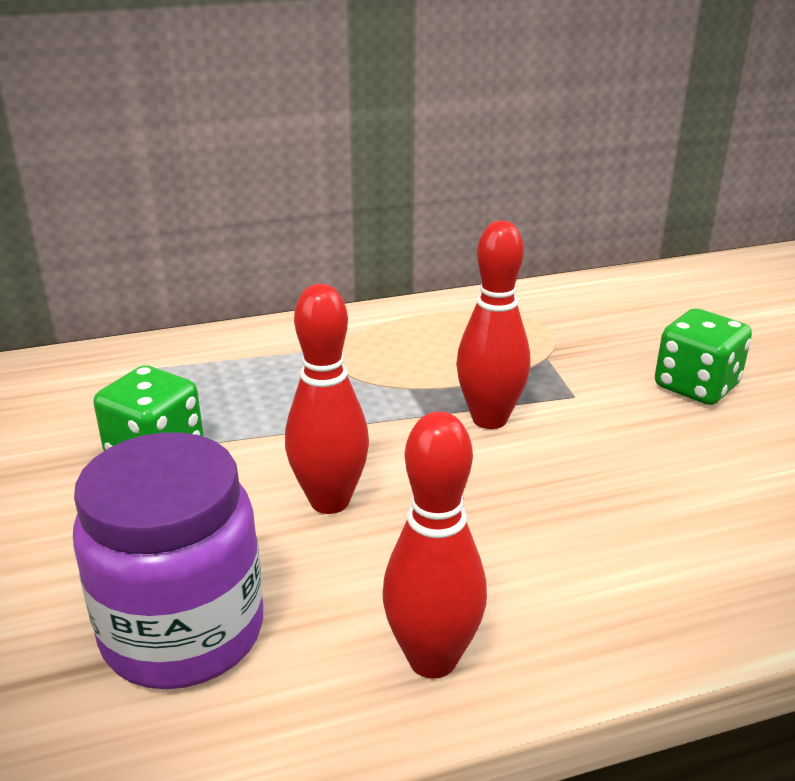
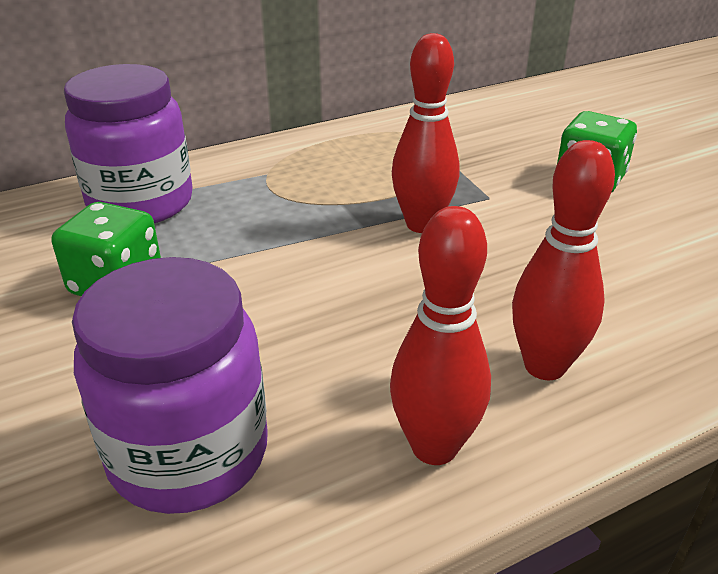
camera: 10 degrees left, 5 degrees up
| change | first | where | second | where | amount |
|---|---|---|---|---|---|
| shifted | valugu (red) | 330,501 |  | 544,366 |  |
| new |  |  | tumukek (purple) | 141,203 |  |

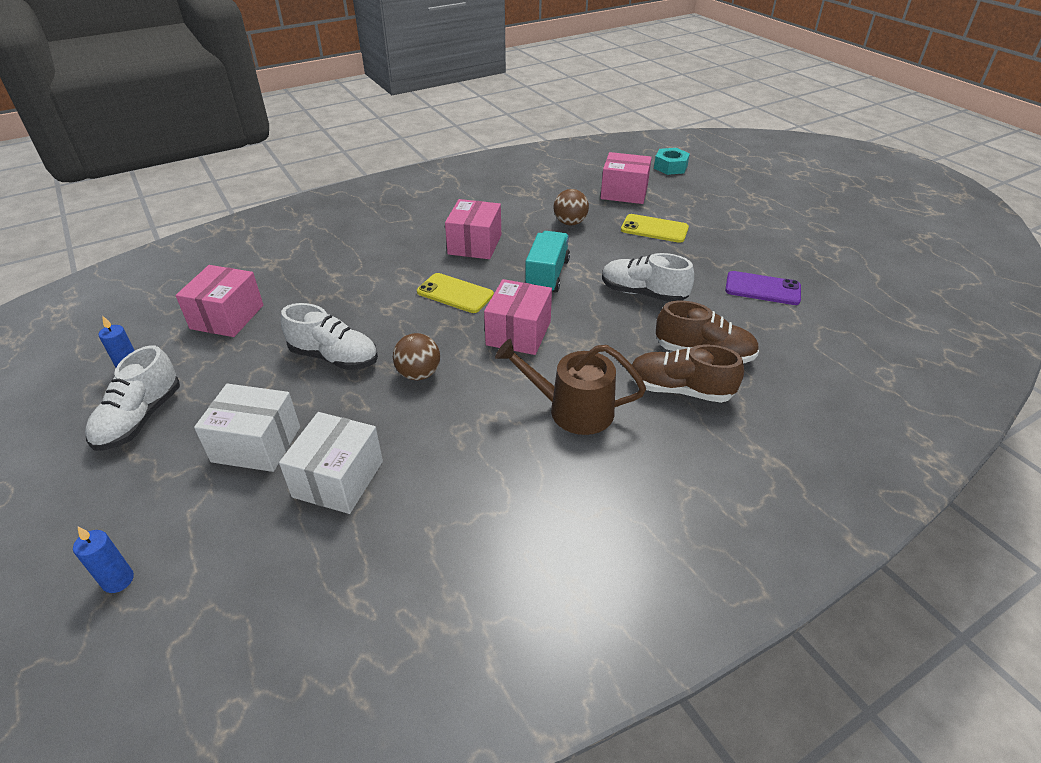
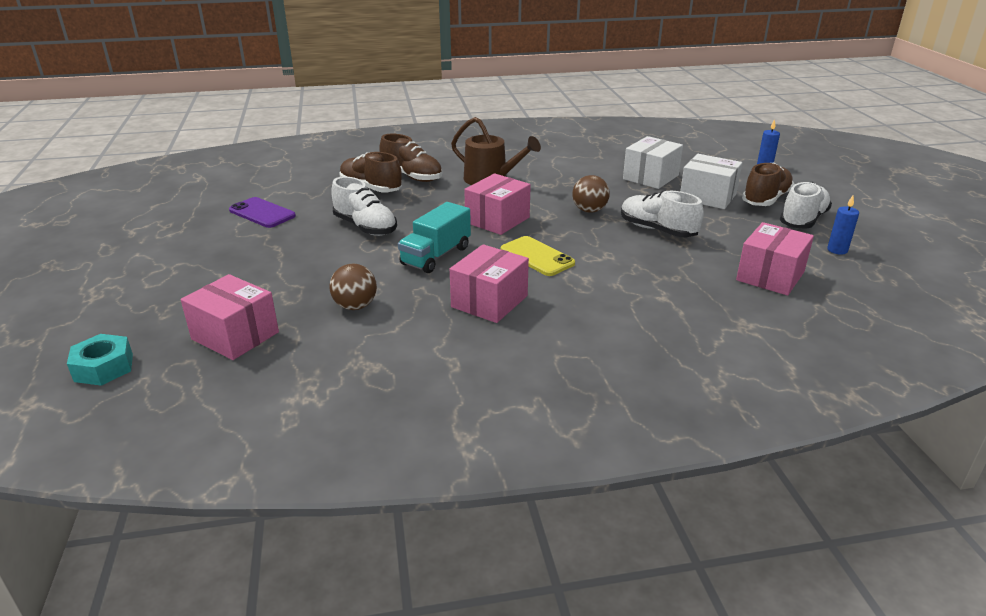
camera: 160 degrees left, 10 degrees down
| change | first | where | second | where | amount |
|---|---|---|---|---|---|
| gone | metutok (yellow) | 654,229 |  |  |  |
| new |  |  | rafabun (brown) | 766,199 |  |

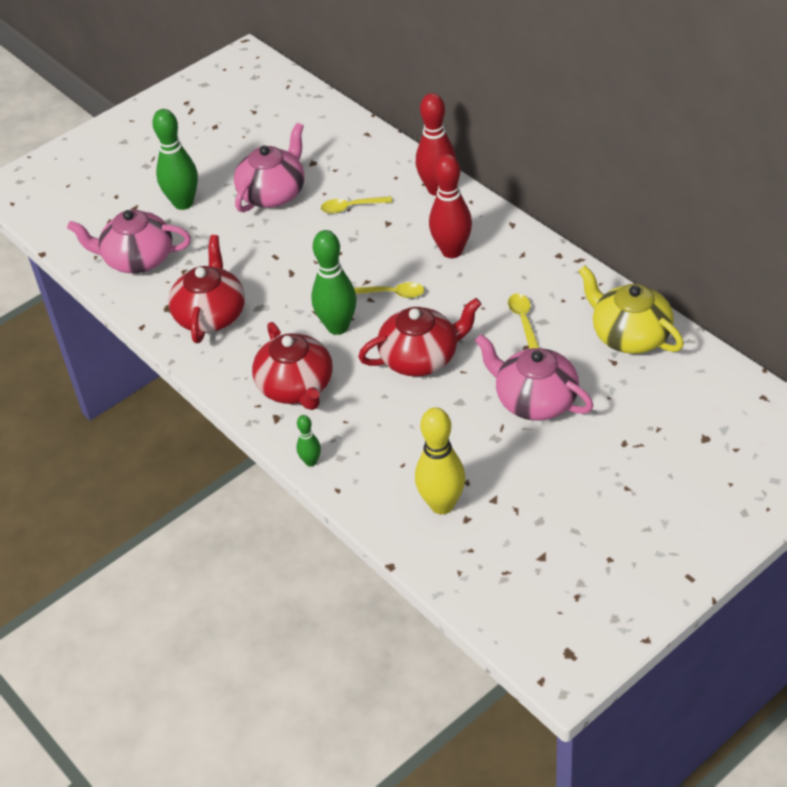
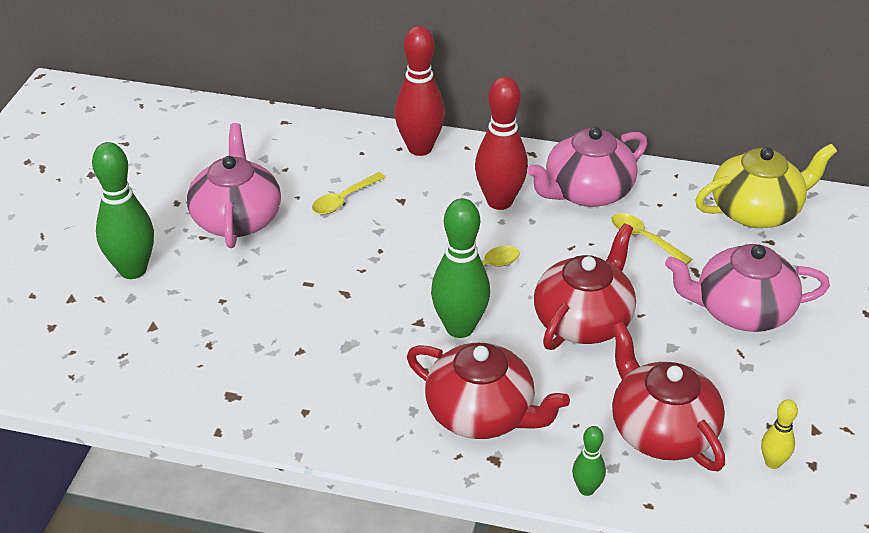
camera: 40 degrees left, 5 degrees down
| change | first | where | second | where | amount |
|---|---|---|---|---|---|
| shifted | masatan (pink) | 137,259 |  | 587,192 |  |
| shifted | masatan (red) | 211,315 |  | 661,430 |  |
| rotated | masatan (yellow) | 629,335 |  | 756,211 | 150 degrees clockwise |
| scaled | valugu (yellow) | 442,504 |  | 772,462 | x0.50 |

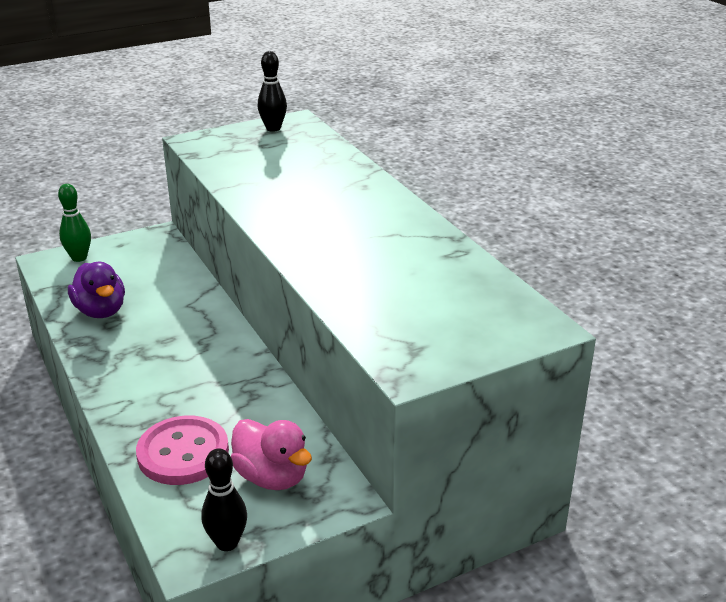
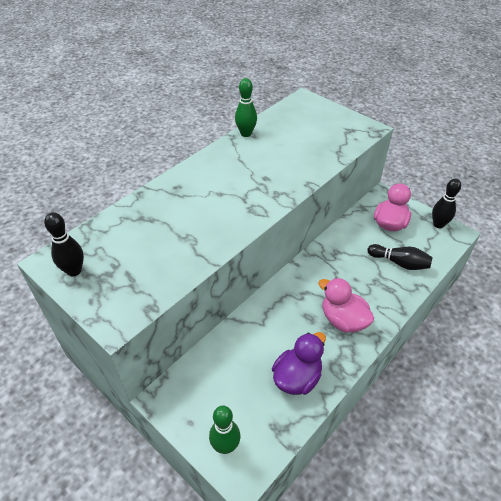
camera: 110 degrees left, 15 degrees up
| change | first | where | second | where | amount |
|---|---|---|---|---|---|
| swapped | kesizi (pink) | 183,453 | valugu (black) | 399,263 |  |
| new |  |  | valugu (green) | 246,133 |  |
| new |  |  | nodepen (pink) | 343,320 |  |

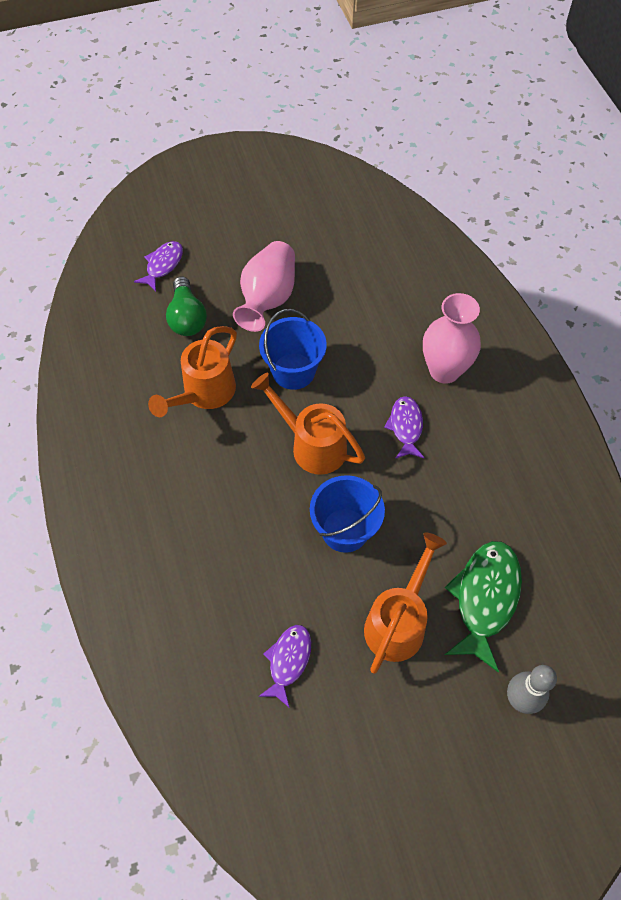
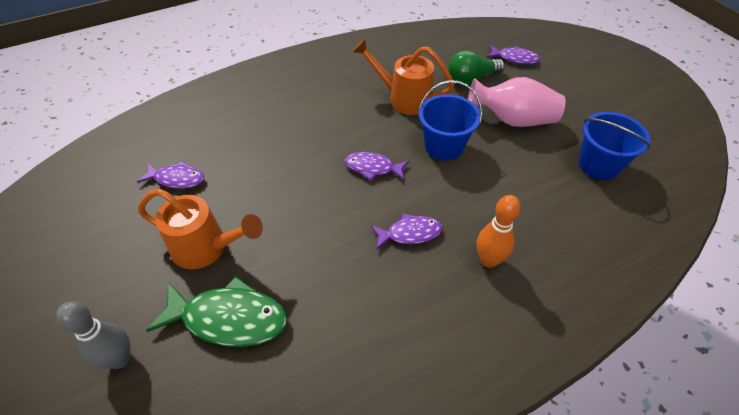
camera: 80 degrees right, 10 degrees down
| change | first | where | second | where | amount |
|---|---|---|---|---|---|
| swapped | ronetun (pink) | 444,370 | valugu (orange) | 488,260 |  |
| swapped | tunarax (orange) | 312,445 | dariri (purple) | 373,168 |  |
| shifted | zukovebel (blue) | 345,530 |  | 599,165 |  |

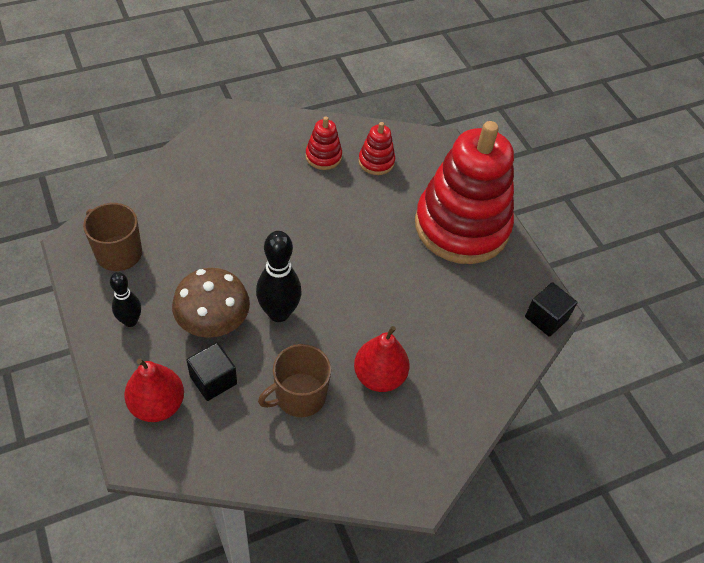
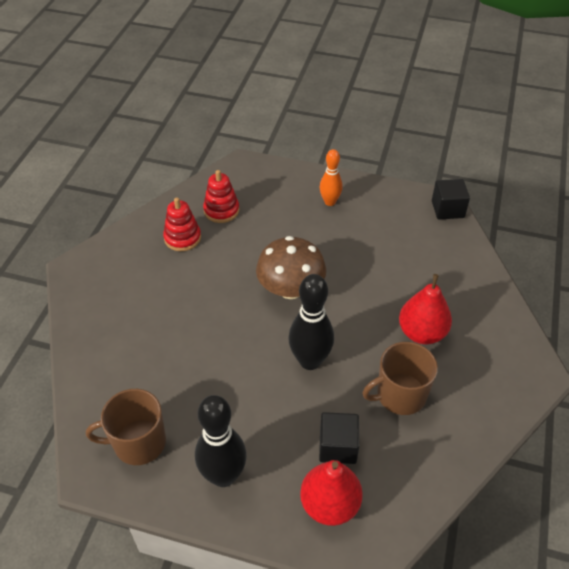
camera: 45 degrees left, 5 degrees down
| change | first | where | second | where | amount |
|---|---|---|---|---|---|
| swapped | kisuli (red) | 461,226 | valugu (orange) | 330,202 |  |
| shifted | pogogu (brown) | 213,321 |  | 290,289 |  |
| scaled | valugu (black) | 130,321 |  | 223,476 | x1.61 |
| rotated | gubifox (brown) | 299,396 |  | 400,395 | 60 degrees clockwise |

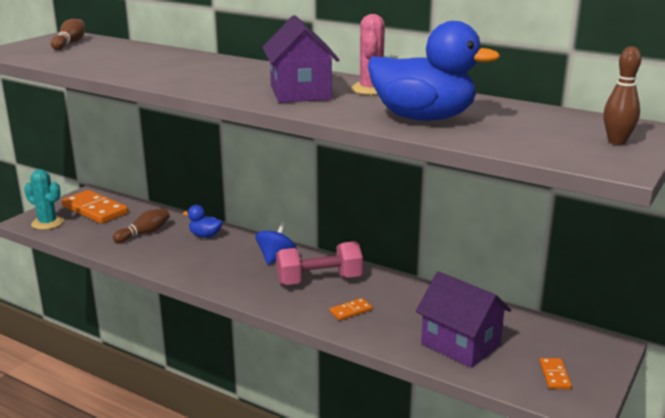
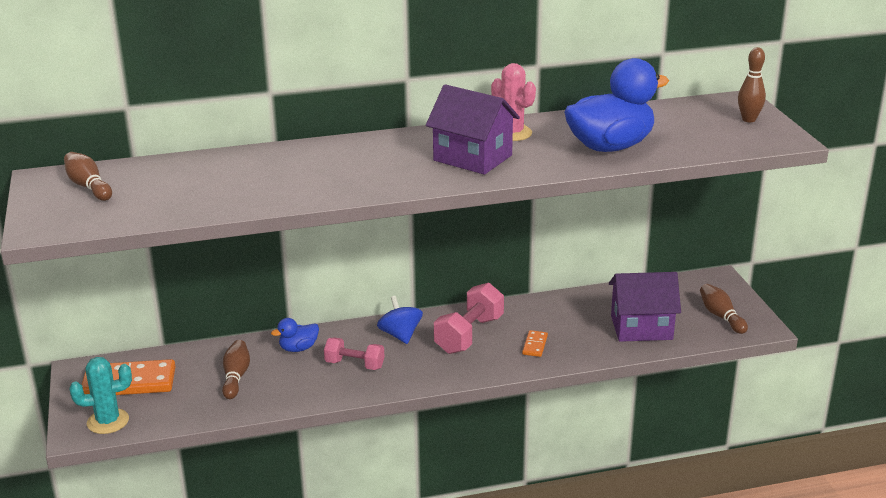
camera: 45 degrees left, 5 degrees up
| change | first | where | second | where | amount |
|---|---|---|---|---|---|
| swapped | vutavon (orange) | 554,375 | valugu (brown) | 721,316 |  |
| new |  |  | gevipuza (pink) | 354,364 |  |

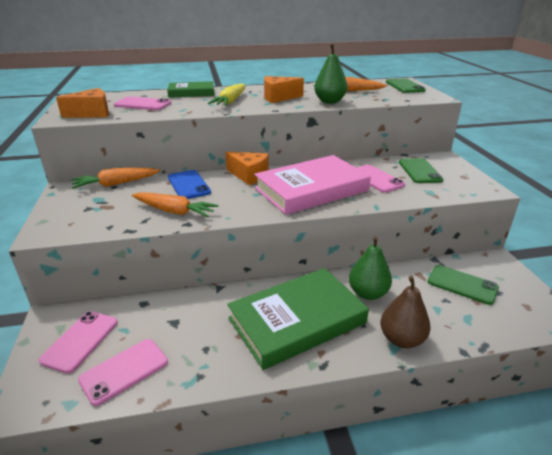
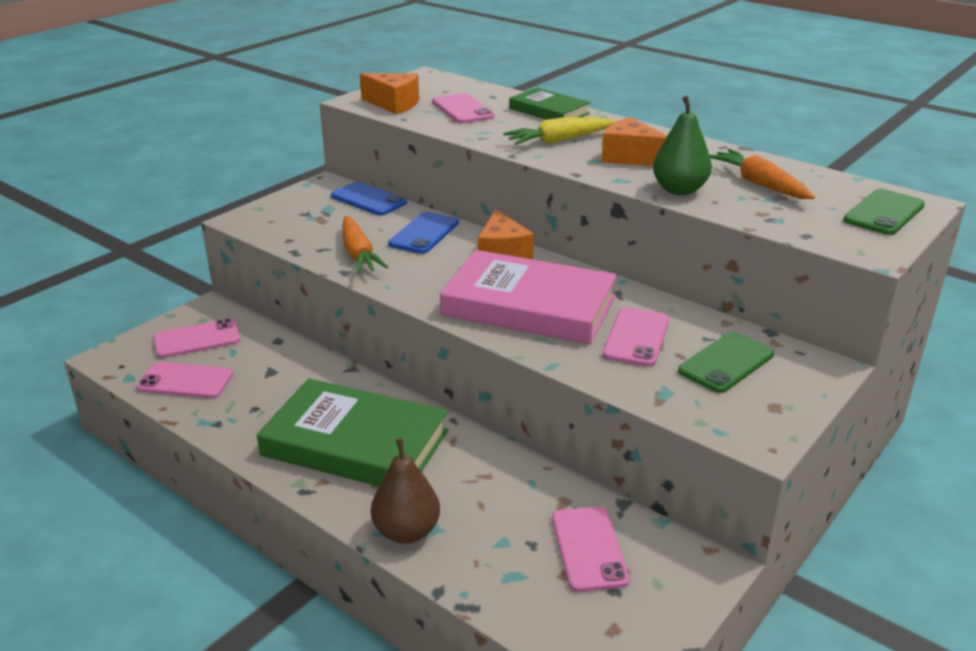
camera: 50 degrees right, 0 degrees up
| change | first | where | second | where | amount |
|---|---|---|---|---|---|
| swapped | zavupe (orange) | 116,184 | metutok (blue) | 368,199 |  |
| gone | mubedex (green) | 368,293 |  |  |  |
| repainted | metutok (green) | 462,285 | metutok (pink) | 588,548 |  |

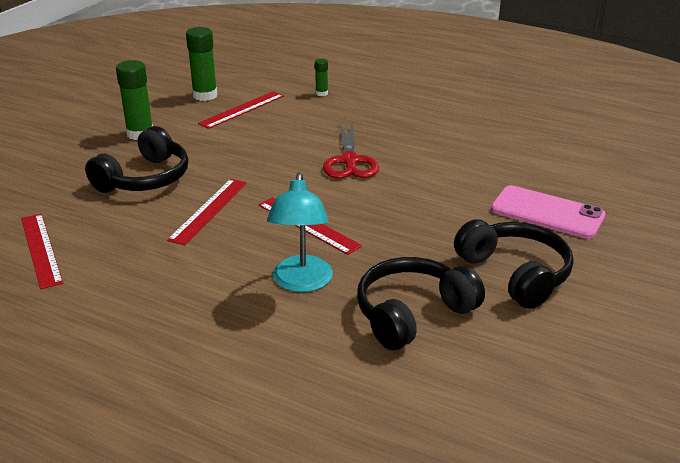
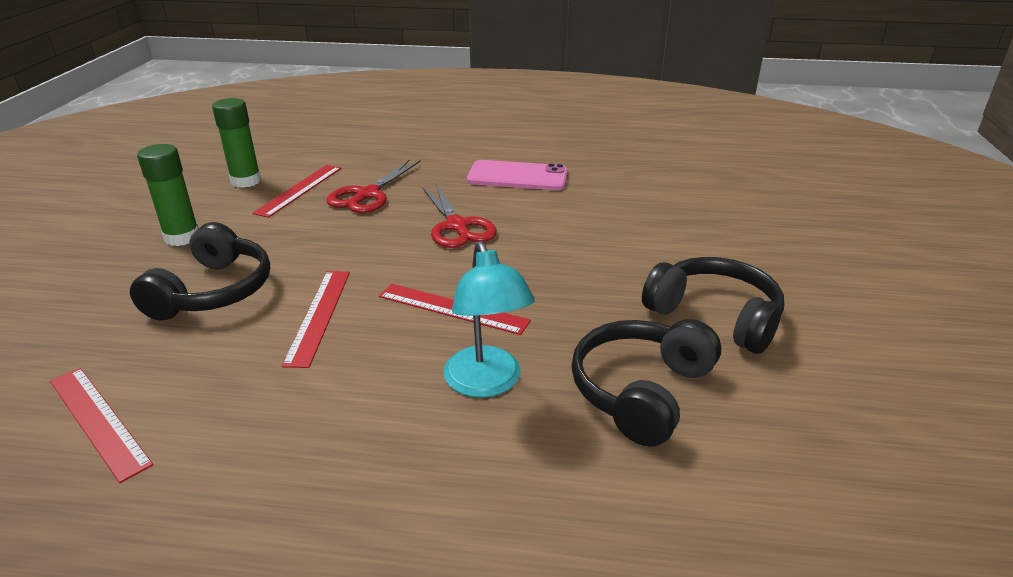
camera: 20 degrees left, 0 degrees up
| change | first | where | second | where | amount |
|---|---|---|---|---|---|
| gone | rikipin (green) | 321,93 |  |  |  |
| shifted | metutok (pink) | 547,212 |  | 517,176 |  |
| new |  |  | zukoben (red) | 368,194 |  |

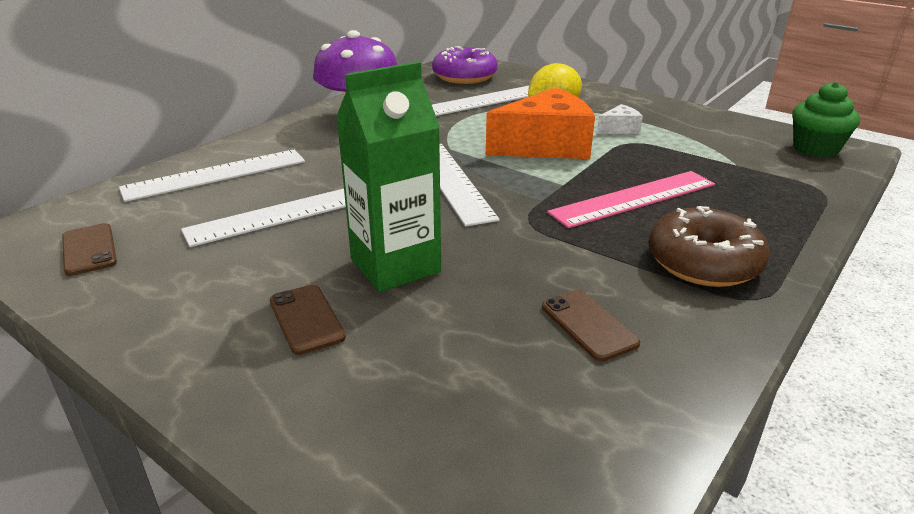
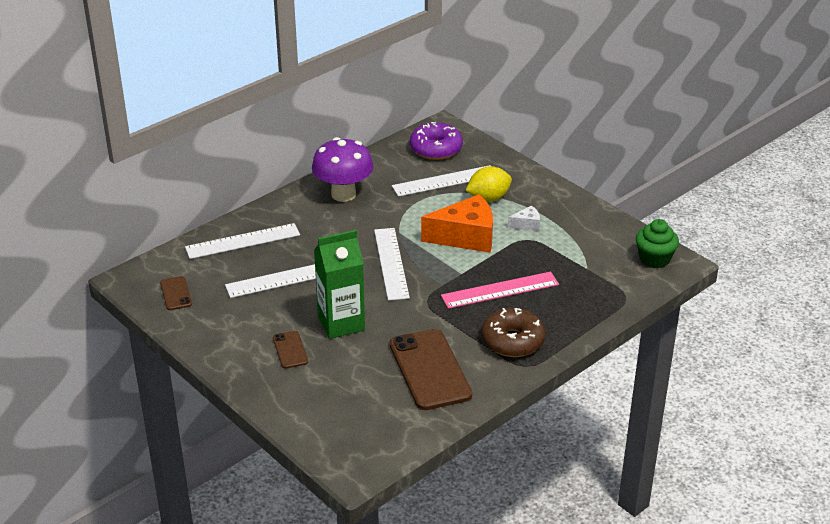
camera: 10 degrees right, 5 degrees up
| change | first | where | second | where | amount |
|---|---|---|---|---|---|
| scaled | metutok (brown) | 588,325 |  | 429,370 | x2.09 |

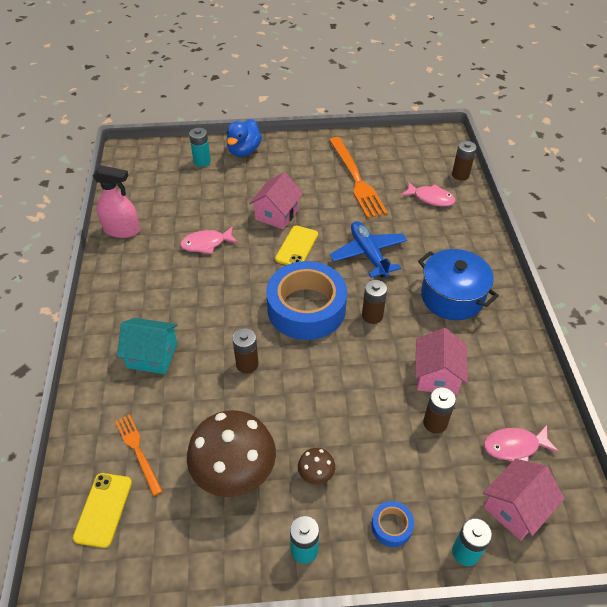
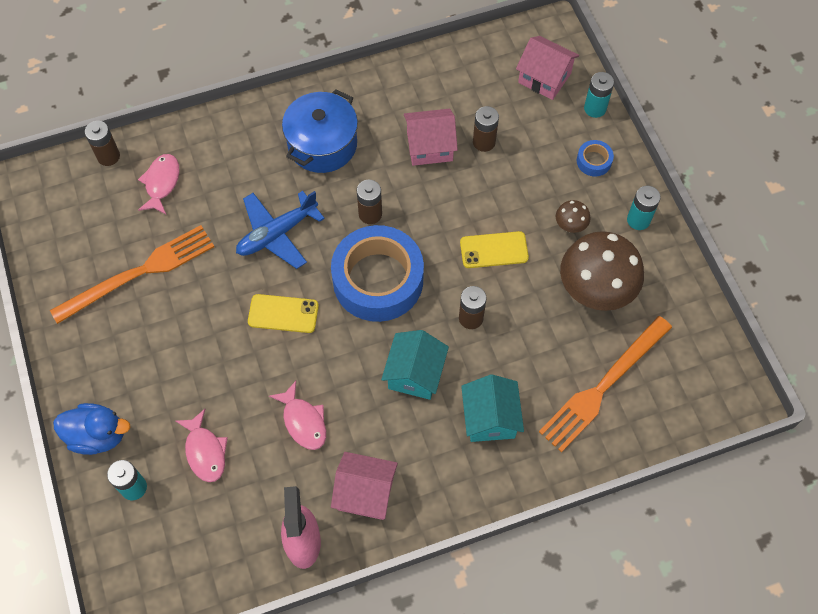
camera: 105 degrees left, 15 degrees up
| change | first | where | second | where | amount |
|---|---|---|---|---|---|
| shifted | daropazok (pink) | 277,214 |  | 365,493 |  |
| scaled | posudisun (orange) | 138,451 |  | 603,386 | x1.82 |
| shifted | dariri (pink) | 514,446 |  | 205,451 |  |
| shifted | metutok (yellow) | 103,509 |  | 494,250 |  |
| new |  |  | daropazok (turquoise) | 415,373 |  |

